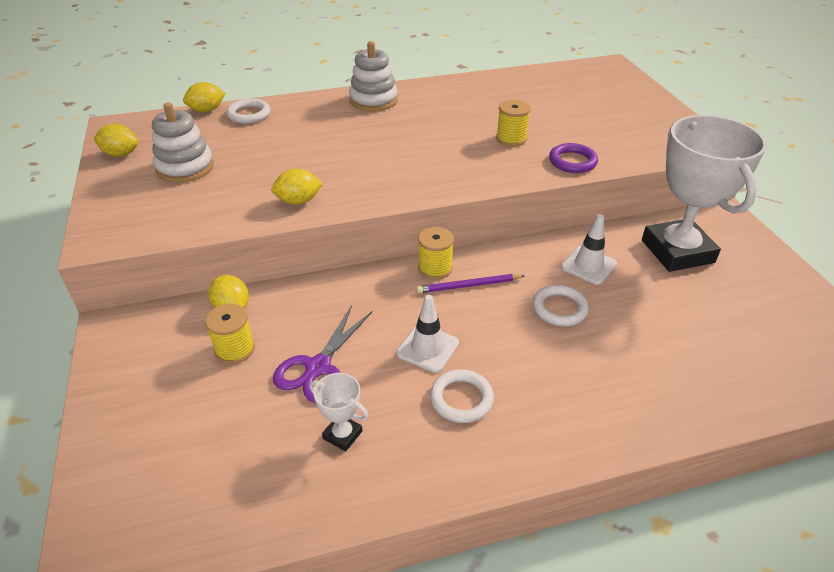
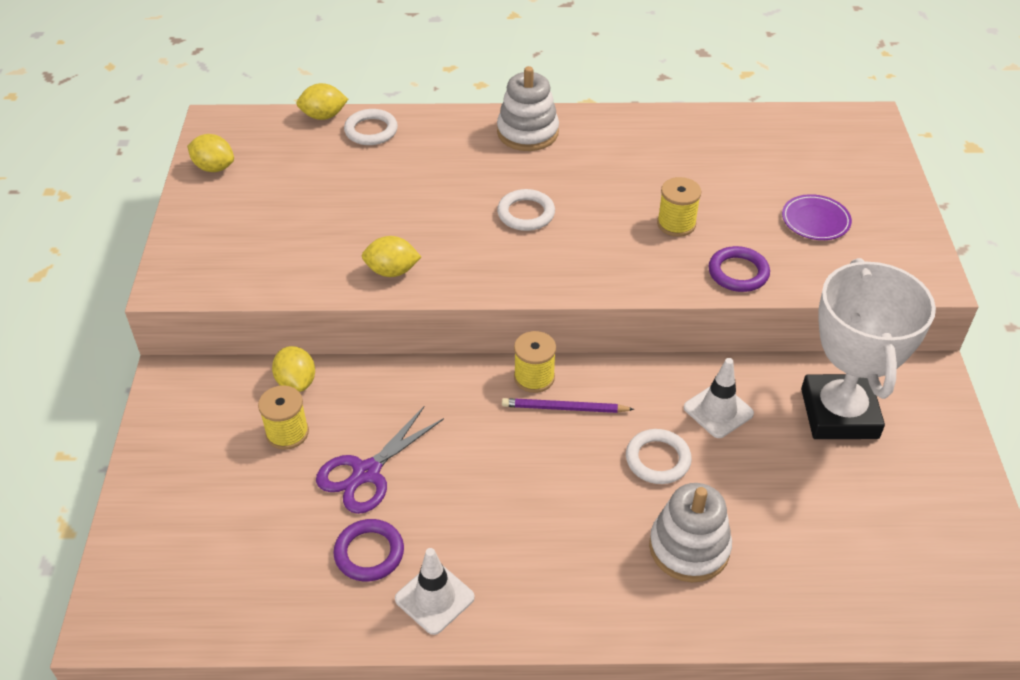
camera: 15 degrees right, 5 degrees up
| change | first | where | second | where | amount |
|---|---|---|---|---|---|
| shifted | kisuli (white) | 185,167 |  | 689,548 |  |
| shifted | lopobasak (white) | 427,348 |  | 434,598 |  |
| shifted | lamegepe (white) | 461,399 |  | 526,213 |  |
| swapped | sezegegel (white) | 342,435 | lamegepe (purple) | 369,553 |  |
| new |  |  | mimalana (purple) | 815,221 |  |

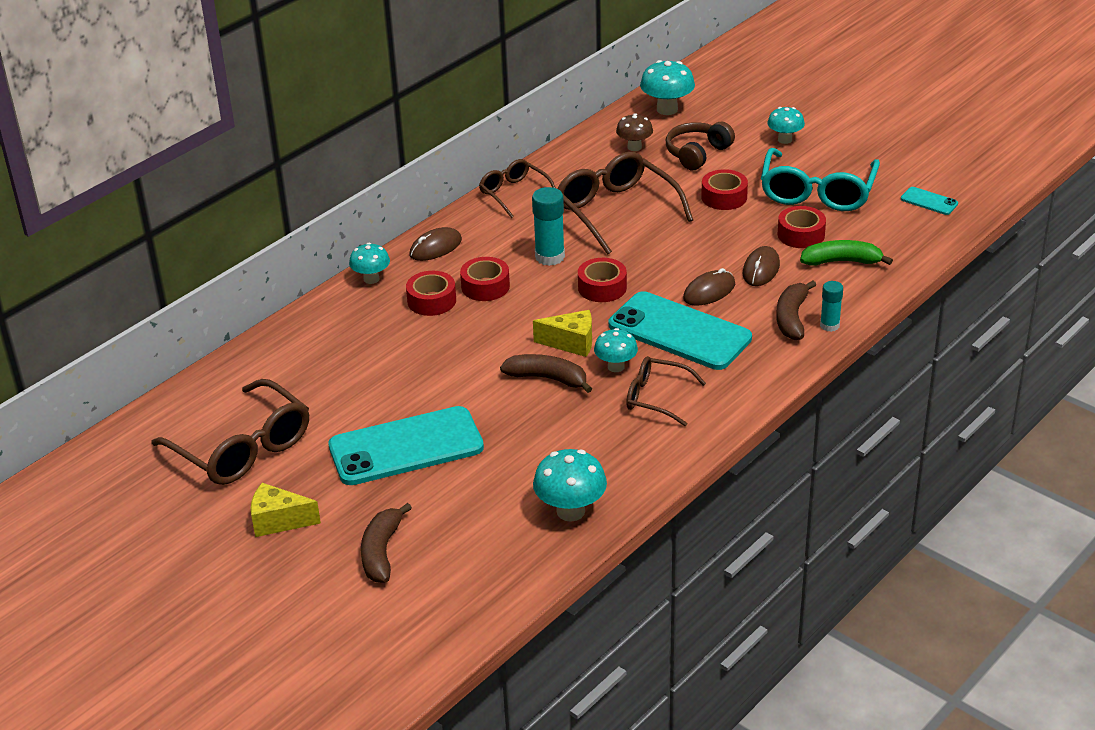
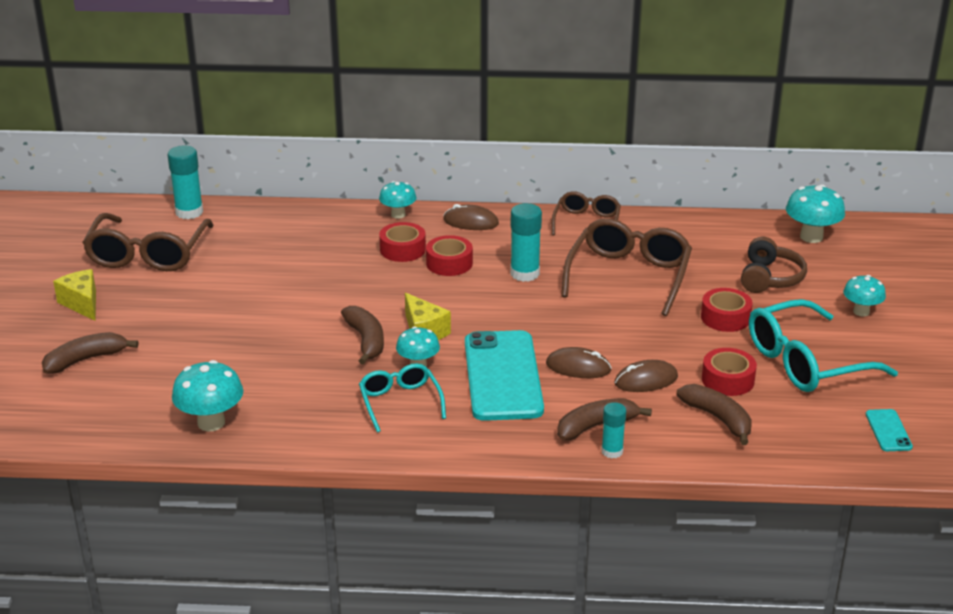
camera: 50 degrees right, 5 degrees down
| change | first | where | second | where | amount |
|---|---|---|---|---|---|
| gone | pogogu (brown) | 634,147 |  |  |  |
| rotated | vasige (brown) | 697,153 |  | 769,278 | 105 degrees clockwise |
| repainted | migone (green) | 841,261 | migone (brown) | 718,419 |  |
| gone | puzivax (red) | 602,287 |  |  |  |
| repainted | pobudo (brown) | 656,397 | pobudo (turquoise) | 400,402 |  |
| gone | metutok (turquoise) | 406,447 |  |  |  |
| new |  |  | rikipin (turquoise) | 189,212 |  |

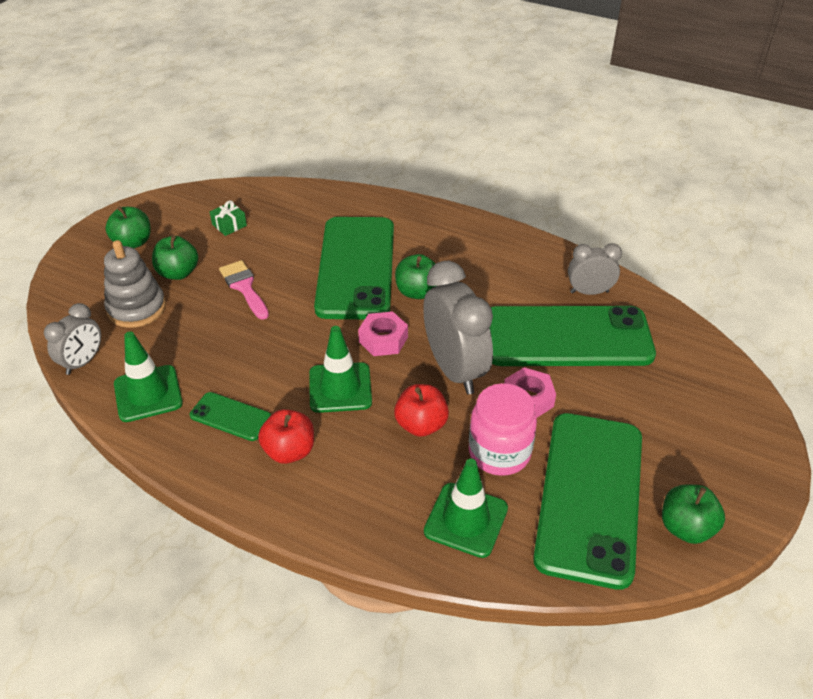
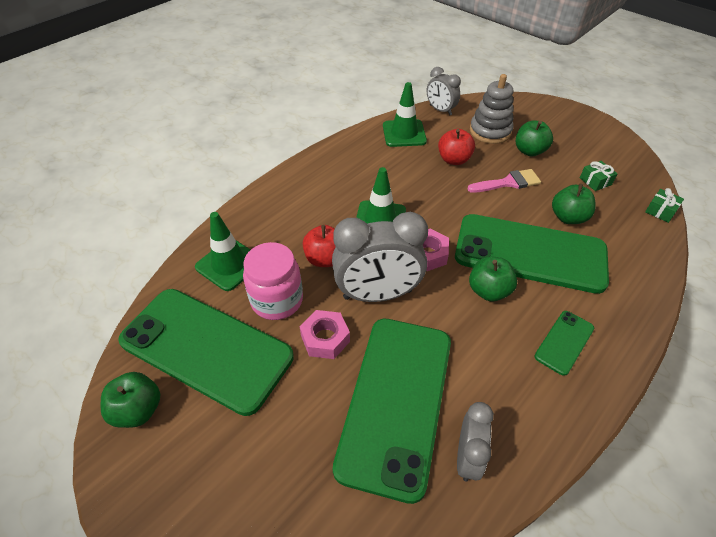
camera: 105 degrees right, 5 degrees up
| change | first | where | second | where | amount |
|---|---|---|---|---|---|
| shifted | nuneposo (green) | 133,242 |  | 568,217 |  |
| shifted | metutok (green) | 231,417 |  | 564,342 |  |
| shifted | nuneposo (red) | 289,451 |  | 454,160 |  |
| new |  |  | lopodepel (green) | 660,211 |  |

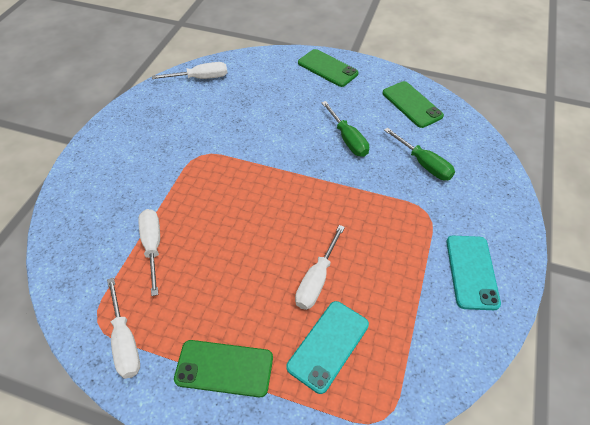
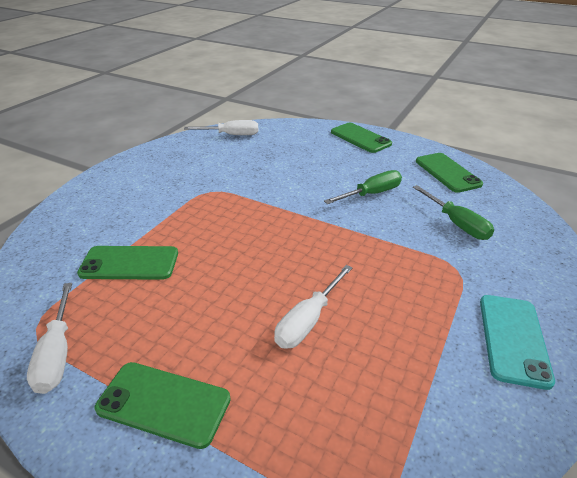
camera: 10 degrees right, 15 degrees down
| change | first | where | second | where | amount |
|---|---|---|---|---|---|
| rotated | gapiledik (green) | 347,139 |  | 371,194 | 105 degrees counterclockwise |
| swapped | gapiledik (white) | 153,246 | metutok (green) | 129,263 |  |
| gone | metutok (turquoise) | 328,345 |  |  |  |

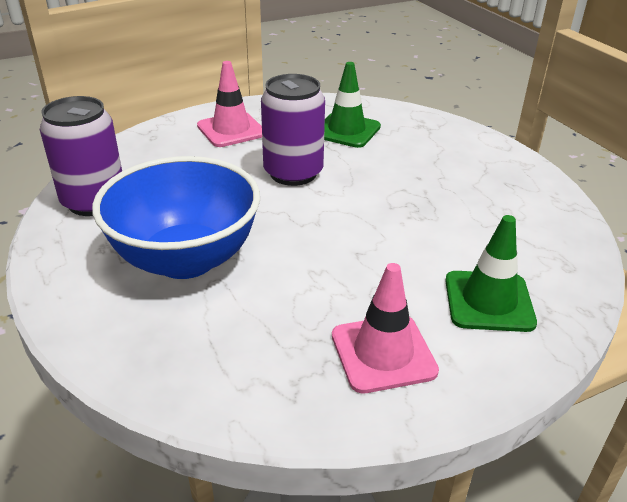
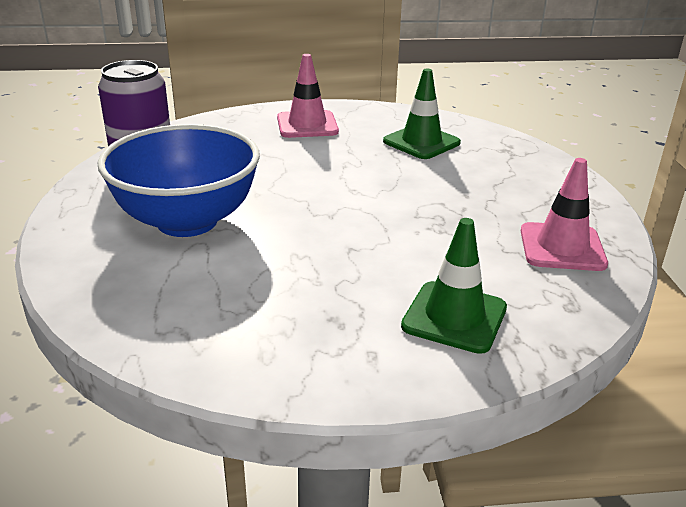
camera: 20 degrees right, 5 degrees down
| change | first | where | second | where | amount |
|---|---|---|---|---|---|
| gone | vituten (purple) | 293,173 |  |  |  |
| shifted | lopobasak (pink) | 383,353 |  | 562,247 |  |

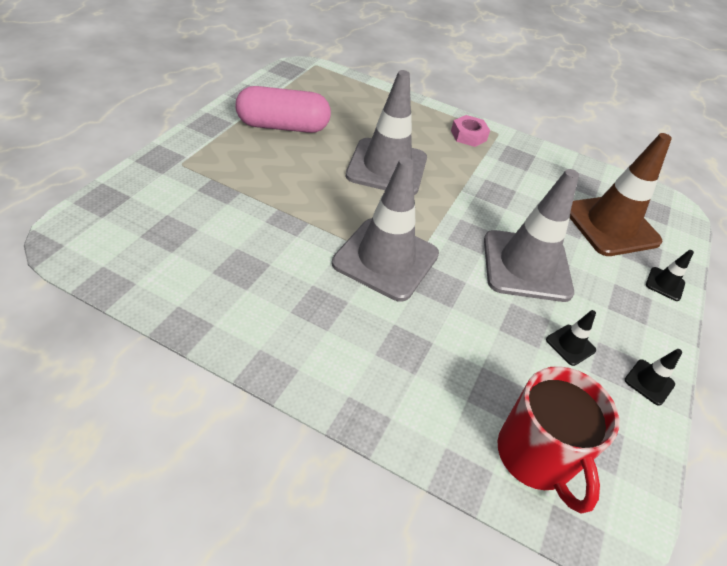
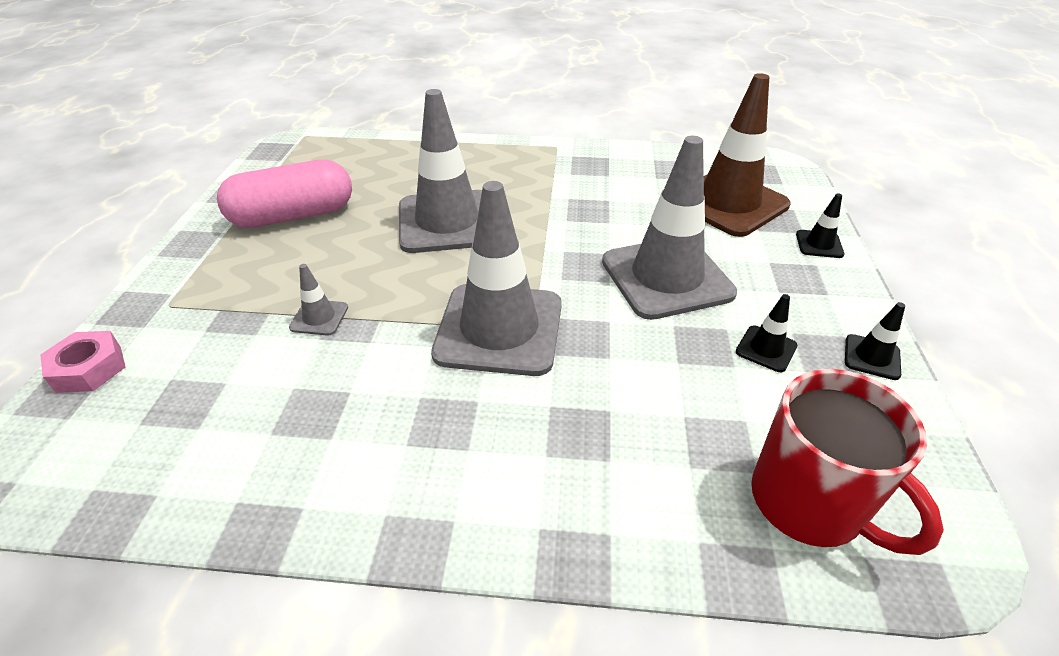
camera: 15 degrees left, 5 degrees down
| change | first | where | second | where | amount |
|---|---|---|---|---|---|
| shifted | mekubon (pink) | 468,135 |  | 89,368 |  |
| new |  |  | lopobasak (grey) | 319,317 |  |

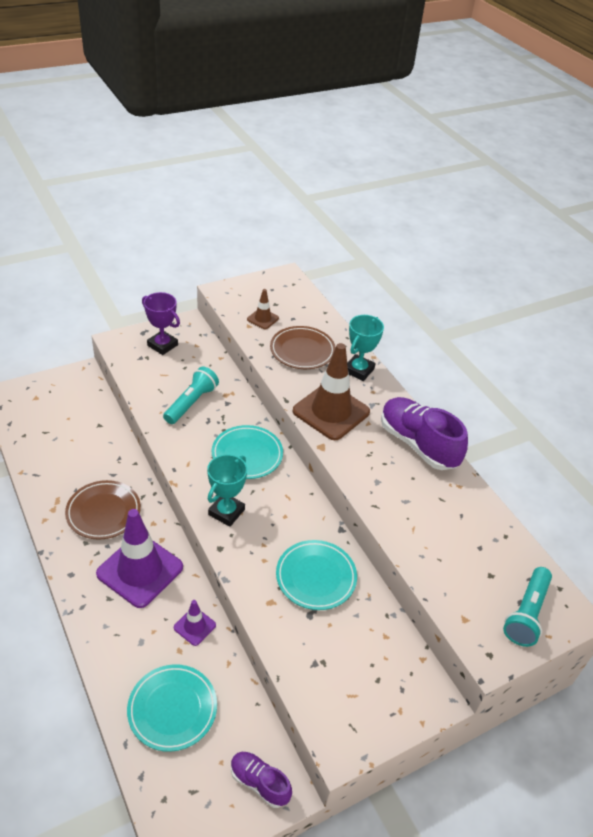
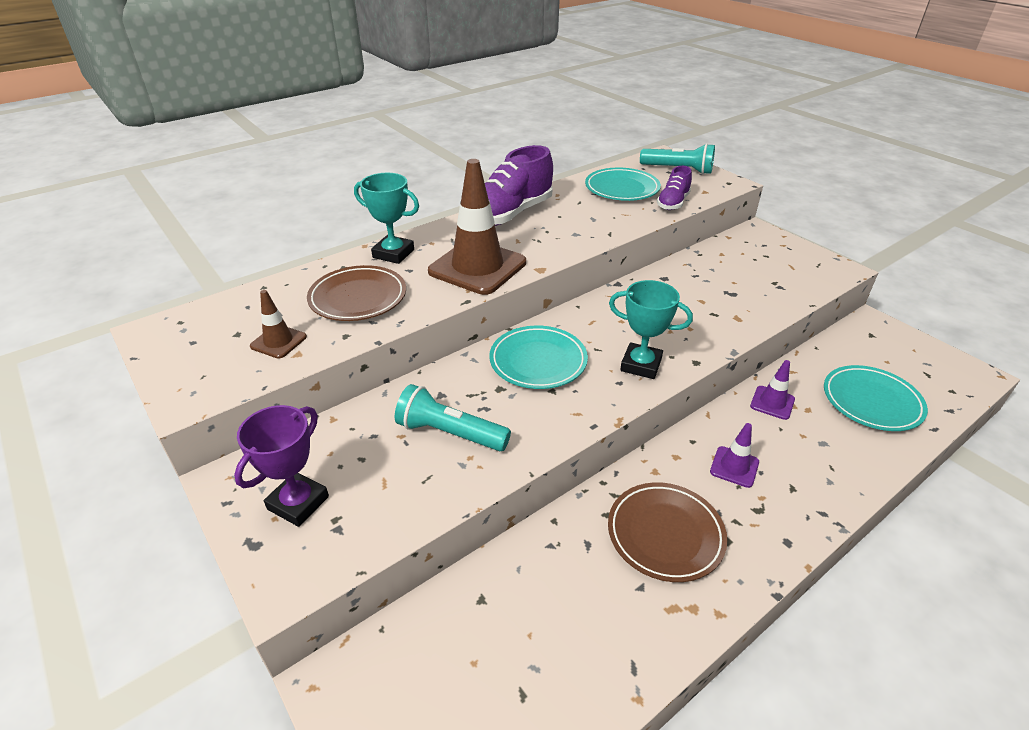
camera: 95 degrees left, 5 degrees down
| change | first | where | second | where | amount |
|---|---|---|---|---|---|
| scaled | lopobasak (purple) | 140,570 |  | 734,467 | x0.47 |
| shifted | mimalana (turquoise) | 316,577 |  | 622,189 |  |
| shifted | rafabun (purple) | 259,782 |  | 673,203 |  |

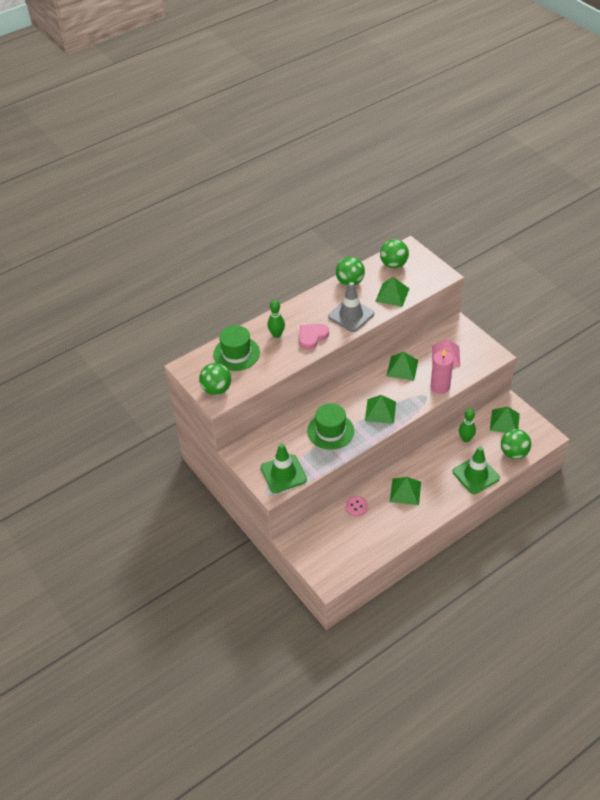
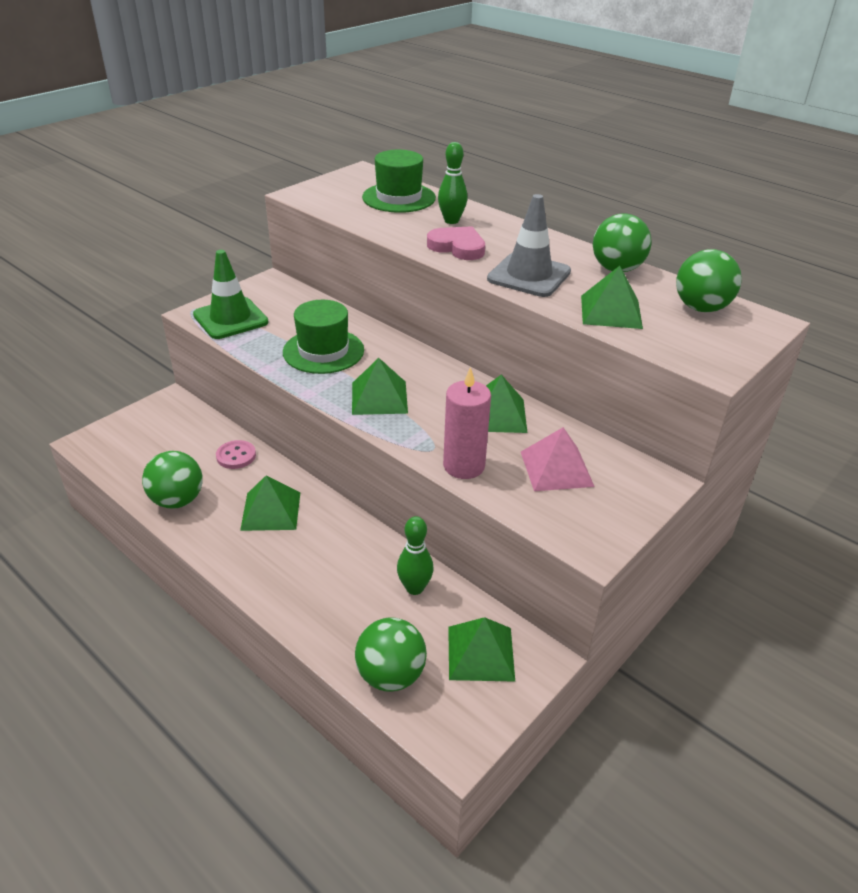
camera: 75 degrees right, 10 degrees down
| change | first | where | second | where | amount |
|---|---|---|---|---|---|
| shifted | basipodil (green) | 216,389 |  | 177,500 |  |
| gone | lopobasak (green) | 475,475 |  |  |  |

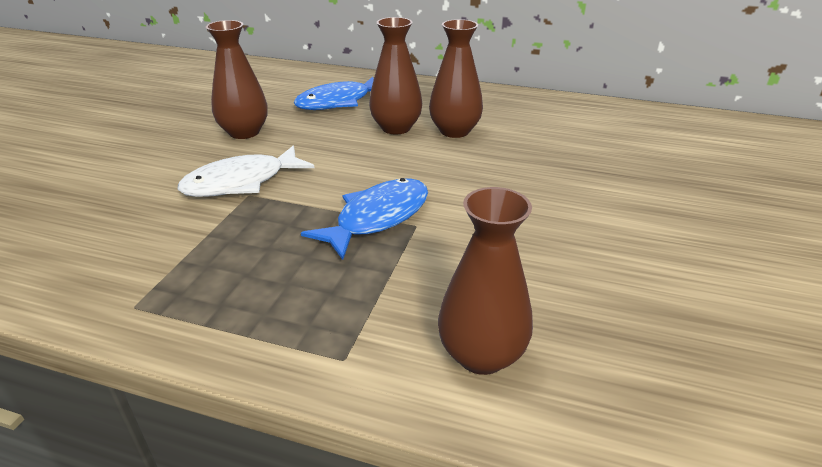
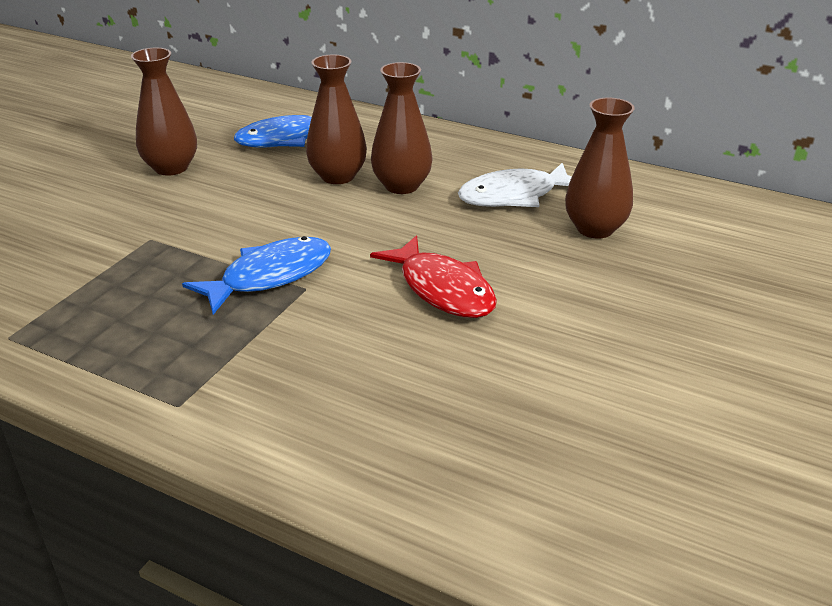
camera: 10 degrees right, 0 degrees up
| change | first | where | second | where | amount |
|---|---|---|---|---|---|
| shifted | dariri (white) | 241,182 |  | 514,196 |  |
| shifted | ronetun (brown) | 481,355 |  | 595,228 |  |
| new |  |  | dariri (red) | 443,289 |  |

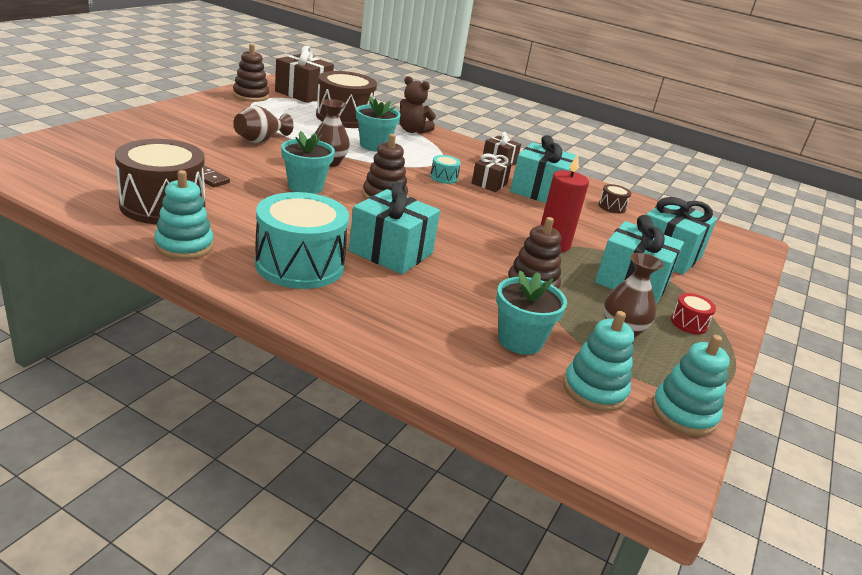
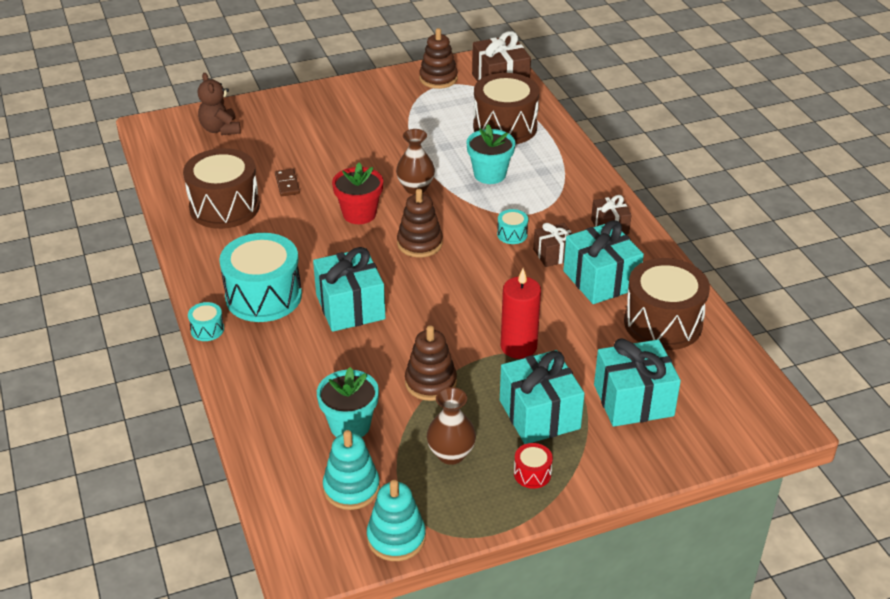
camera: 45 degrees right, 10 degrees up
| change | first | where | second | where | amount |
|---|---|---|---|---|---|
| shifted | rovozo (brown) | 412,130 |  | 220,129 |  |
| gone | ronetun (brown) | 260,140 |  |  |  |
| repainted | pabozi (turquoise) | 305,187 | pabozi (red) | 359,214 |  |
| gone | kisuli (turquoise) | 184,246 |  |  |  |
| scaled | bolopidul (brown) | 612,207 |  | 663,323 | x2.36 |
| new |  |  | bolopidul (turquoise) | 207,329 |  |

